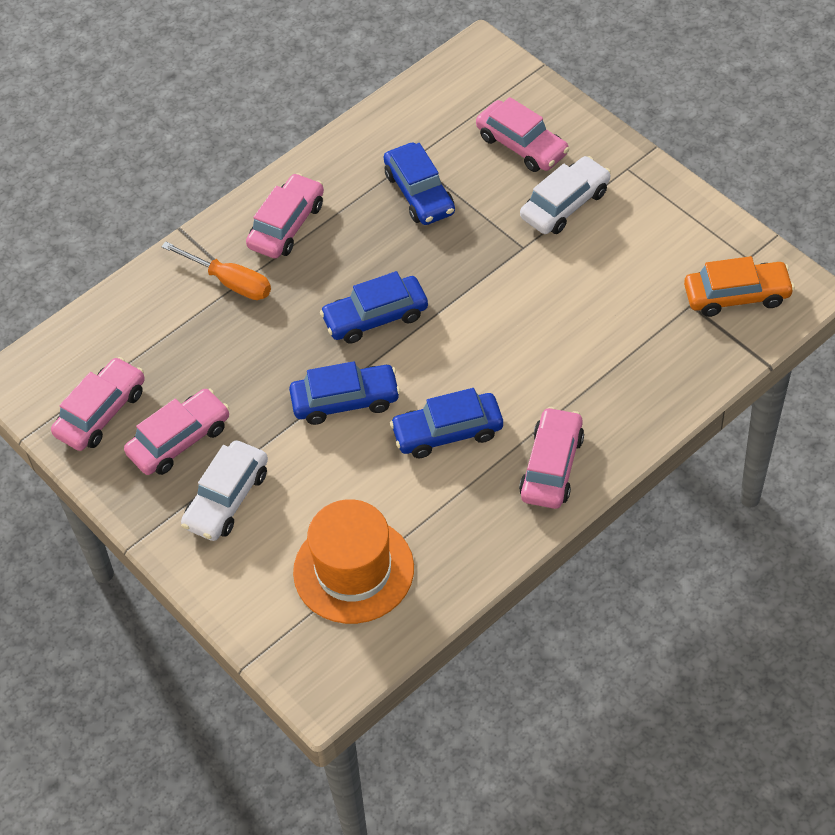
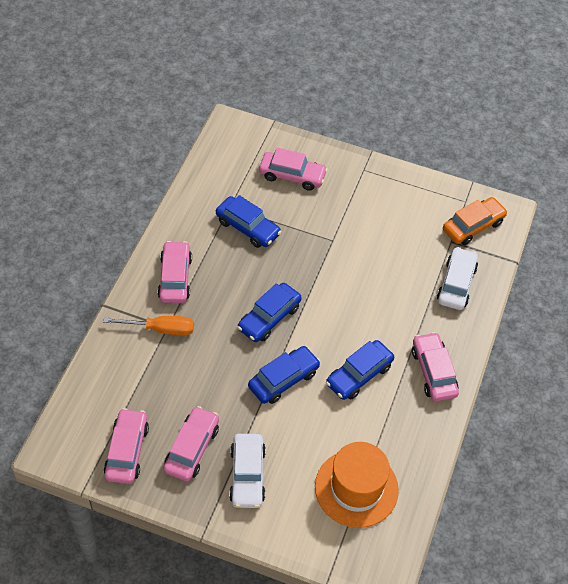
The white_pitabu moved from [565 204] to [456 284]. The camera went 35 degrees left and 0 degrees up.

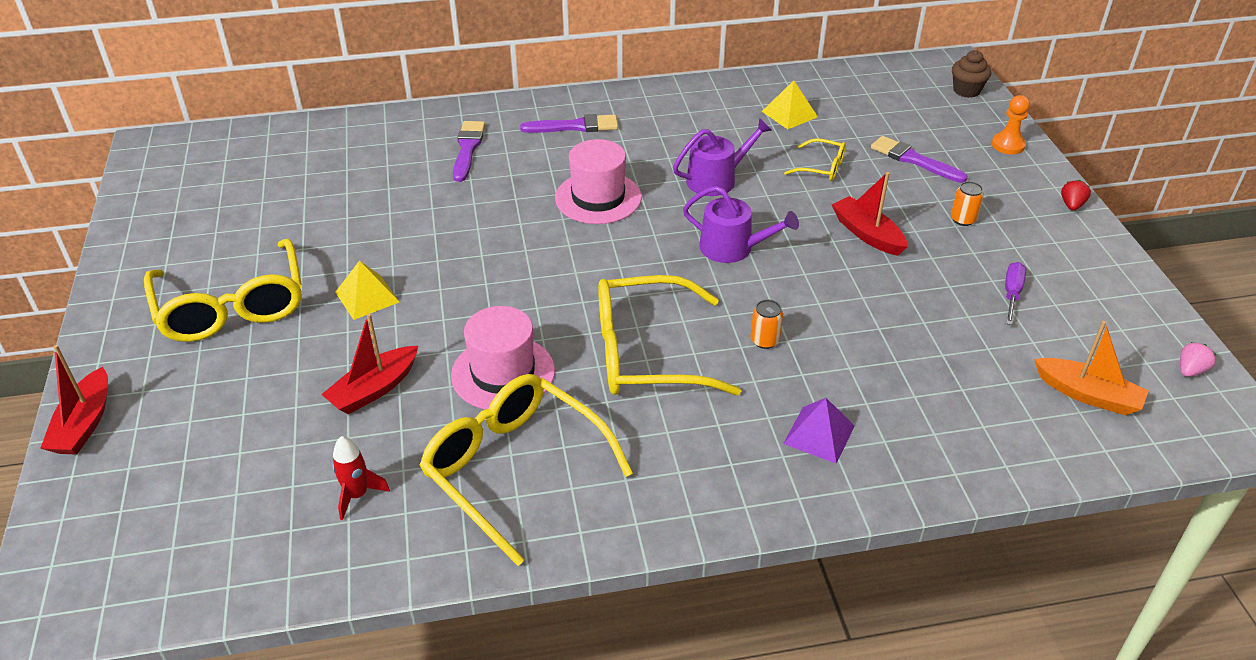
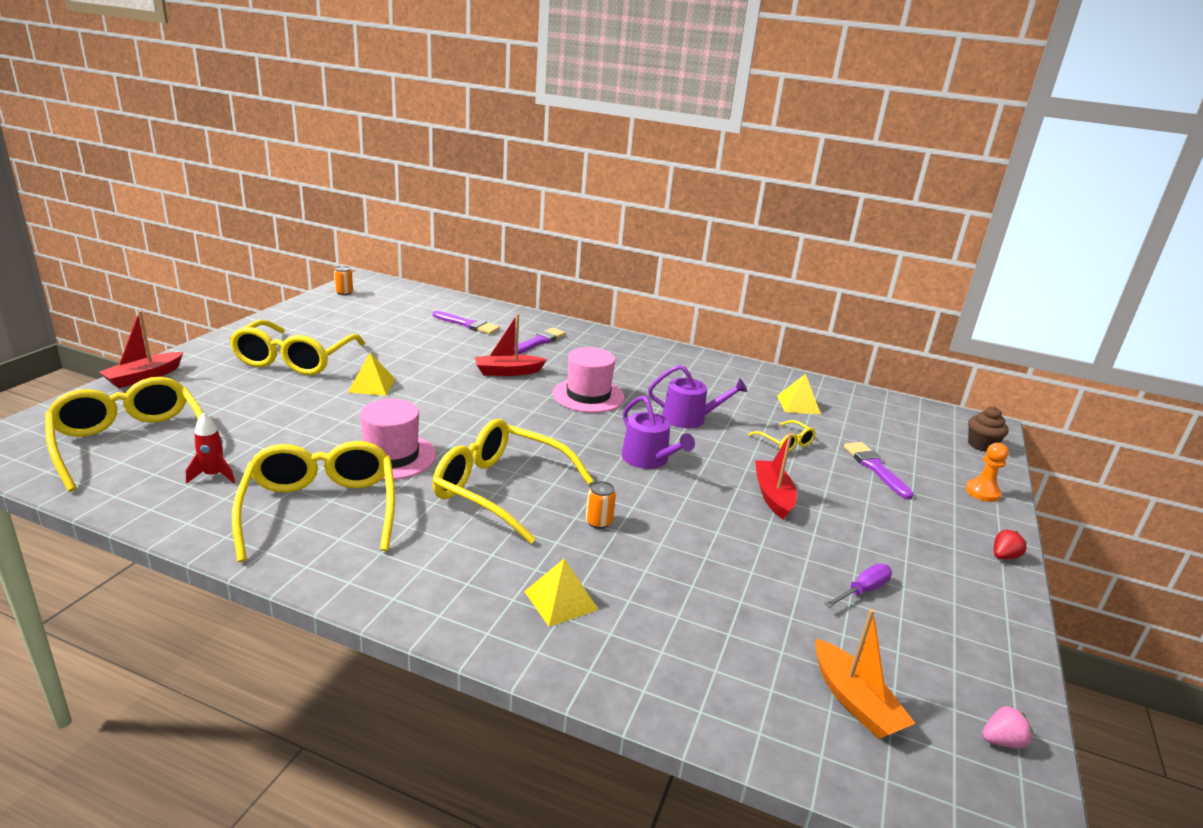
The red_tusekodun moved from [374 389] to [508 372]. The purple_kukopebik moved from [575 126] to [467 324]. The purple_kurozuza at [819 434] became the yellow_kurozuza at [561 600]. The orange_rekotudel moved from [963 219] to [344 292]. The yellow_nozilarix at [130 442] appeared. The camera went 30 degrees right and 15 degrees down.

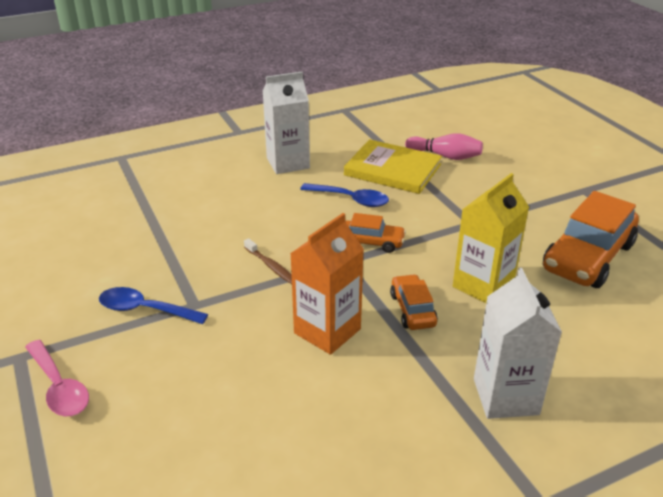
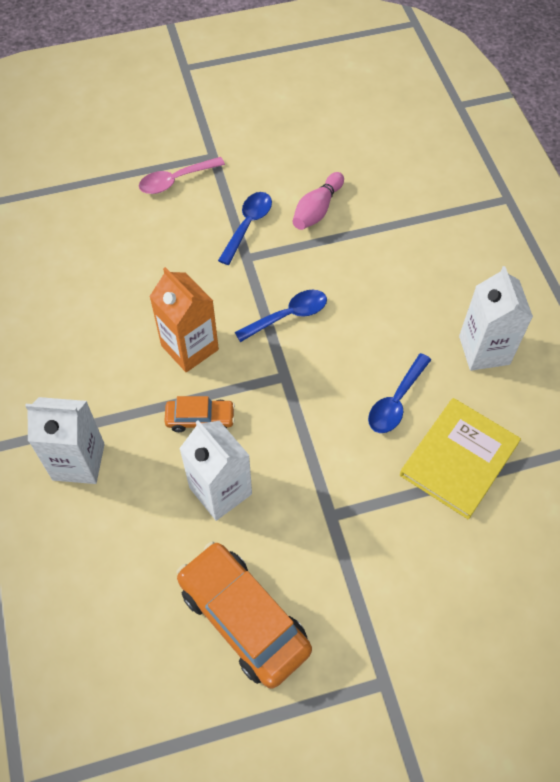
The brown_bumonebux at [271 266] was replaced by the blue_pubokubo at [288 316]. The orange_pitabu at [371 242] disappeared. The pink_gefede moved from [445 156] to [317 210]. The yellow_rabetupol at [483 285] became the white_rabetupol at [220 491]. The camera went 100 degrees right and 25 degrees up.

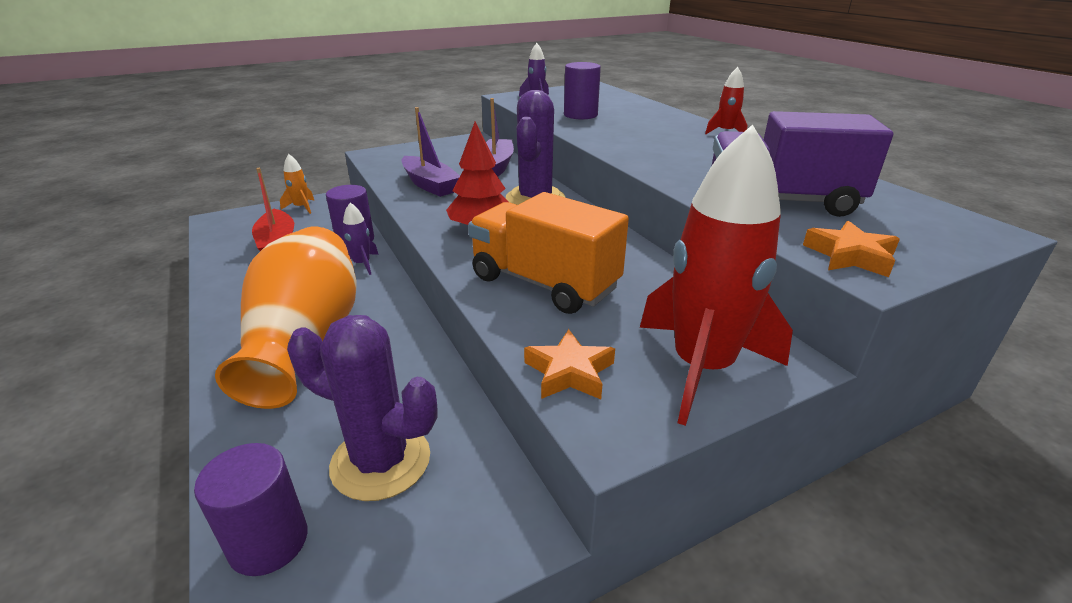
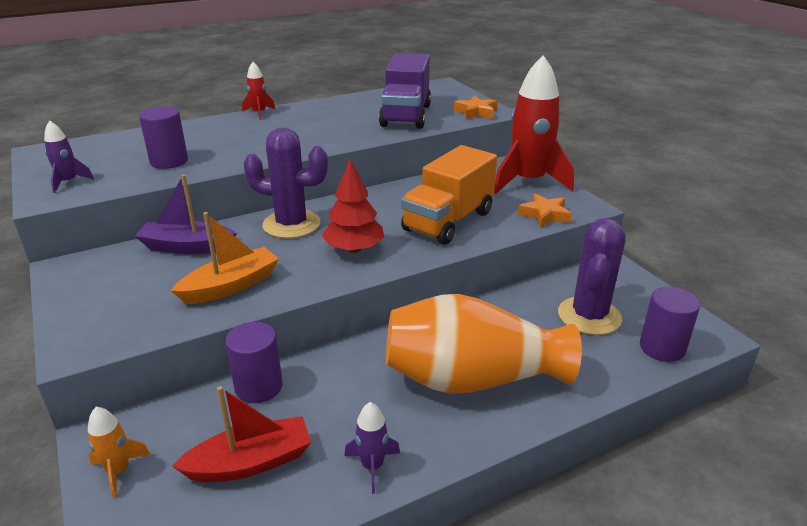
The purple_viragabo moved from [362 264] to [372 466]. The purple_tusekodun at [430 185] became the orange_tusekodun at [231 286]. The camera went 90 degrees left and 0 degrees up.

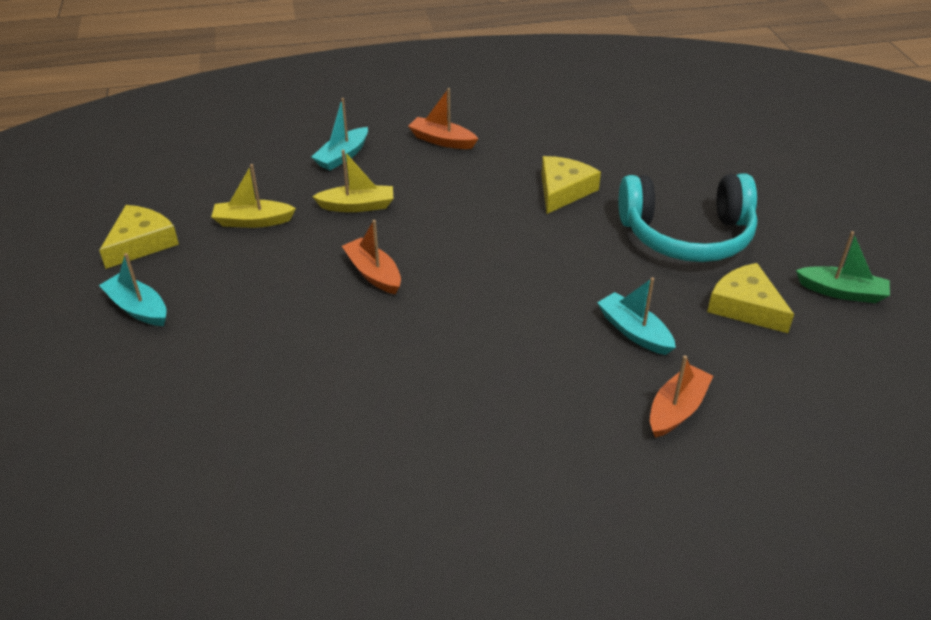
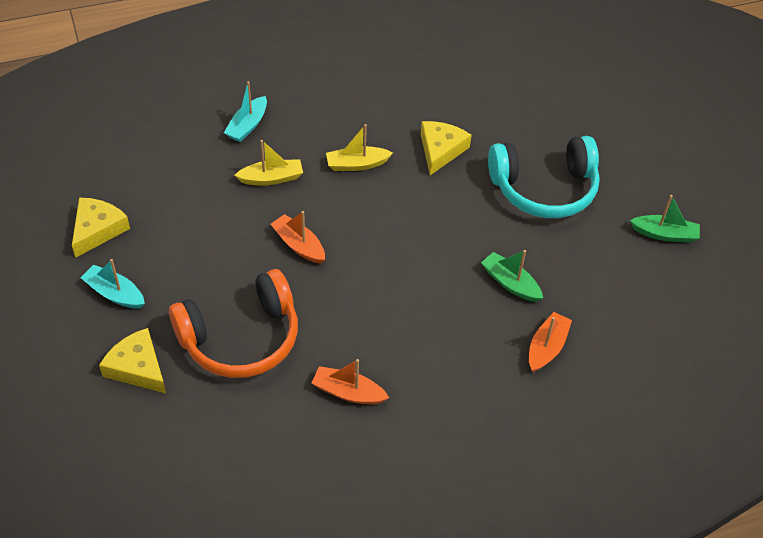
The yellow_tusekodun moved from [253 221] to [357 164]. The orange_tusekodun moved from [442 140] to [348 392]. The turquoise_tusekodun at [634 332] became the green_tusekodun at [510 283]. The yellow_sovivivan moved from [745 306] to [137 367]. The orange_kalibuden at [240 337] appeared. The camera went 10 degrees left and 10 degrees up.

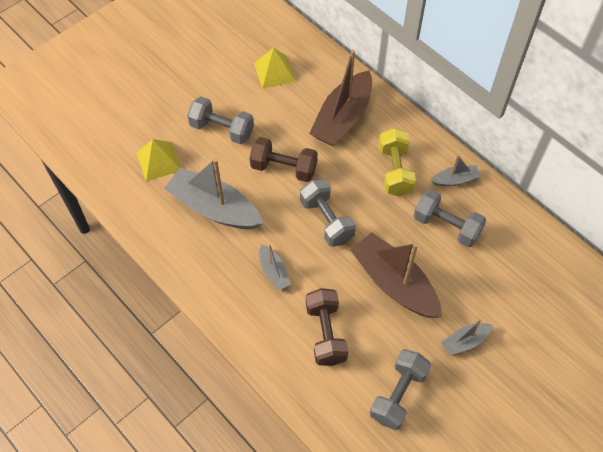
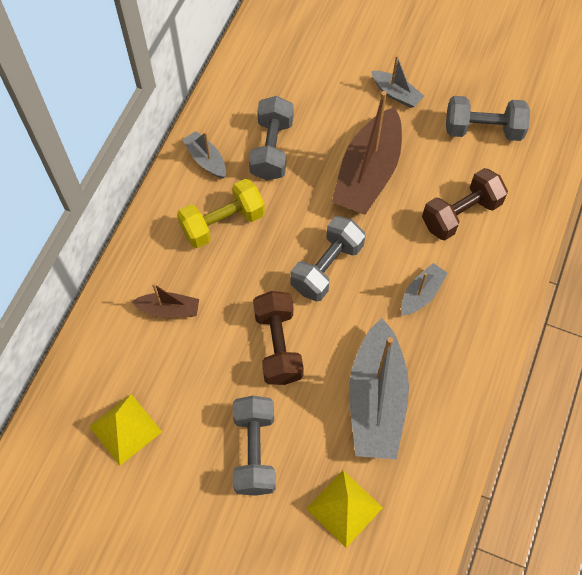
The brown_tusekodun at [343 118] changed to 0.49 times the size. The camera went 115 degrees left and 5 degrees up.

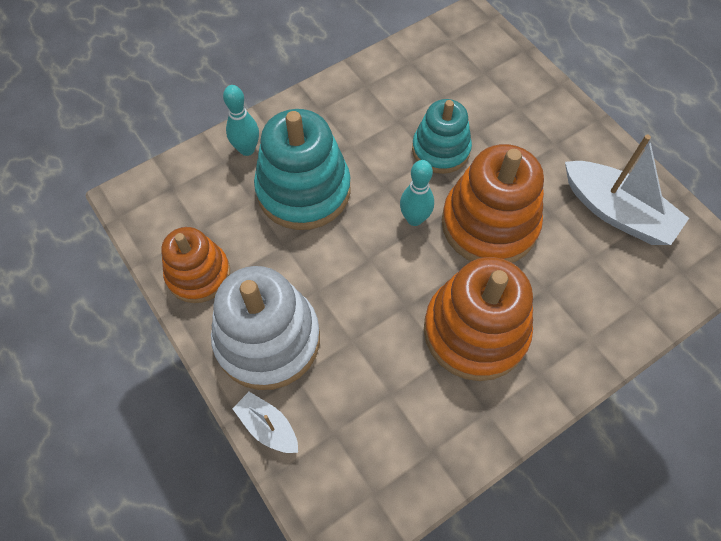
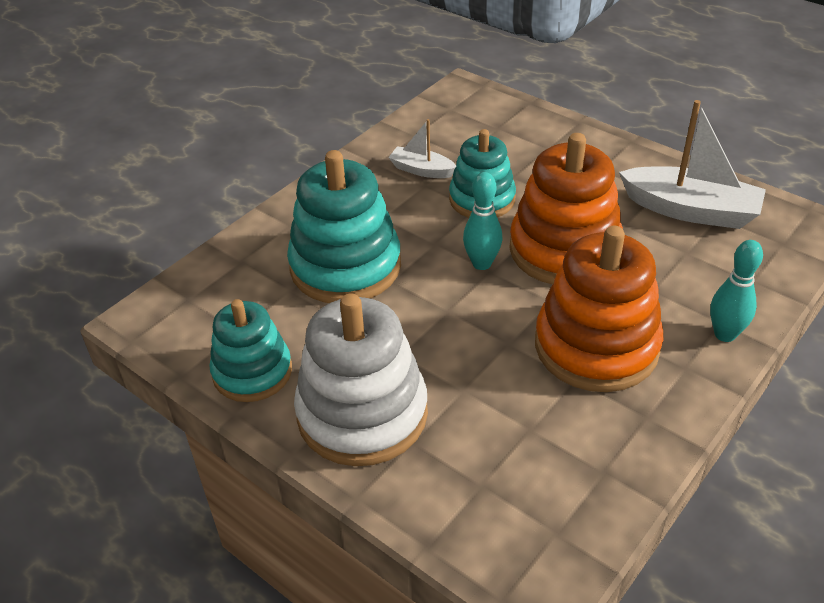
The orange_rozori at [198 274] became the turquoise_rozori at [252 372]. The turquoise_gefede moved from [247 149] to [725 334]. The white_tusekodun moved from [268 426] to [421 170]. The camera went 15 degrees left and 20 degrees down.

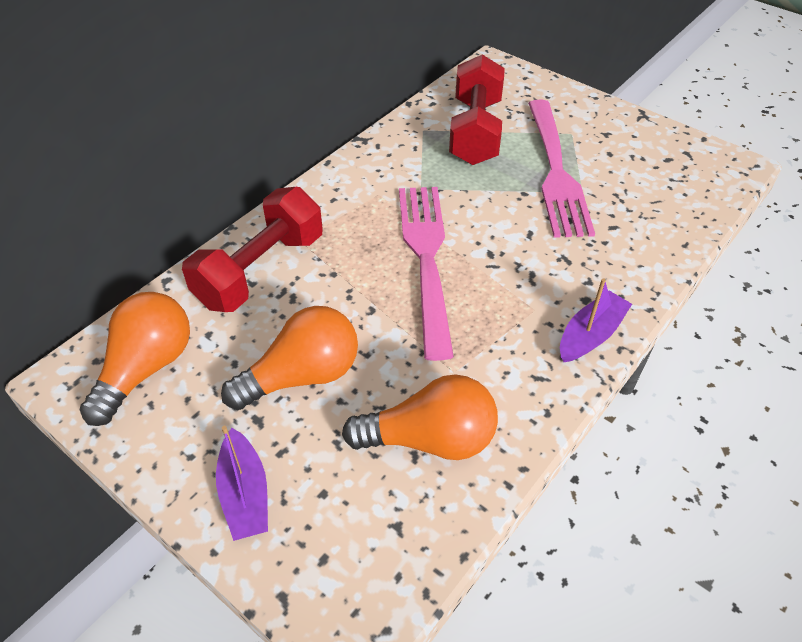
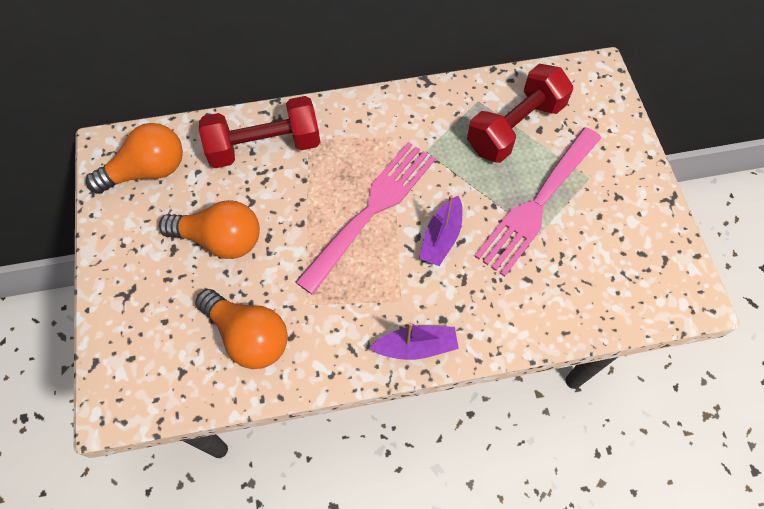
The purple_tusekodun moved from [245 494] to [441 237]. The camera went 40 degrees right and 15 degrees up.

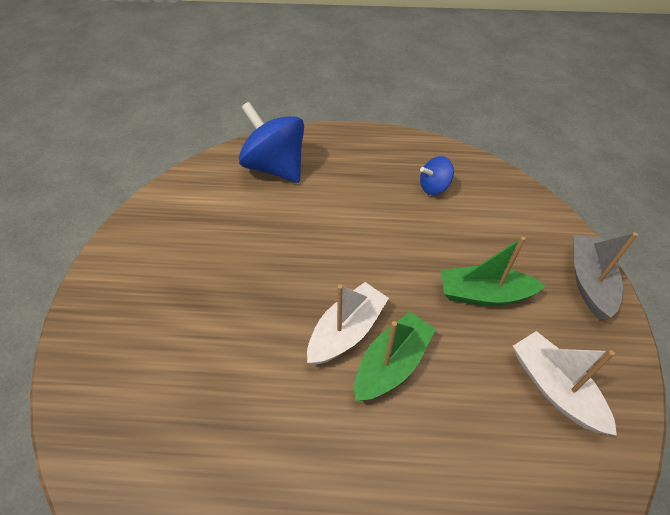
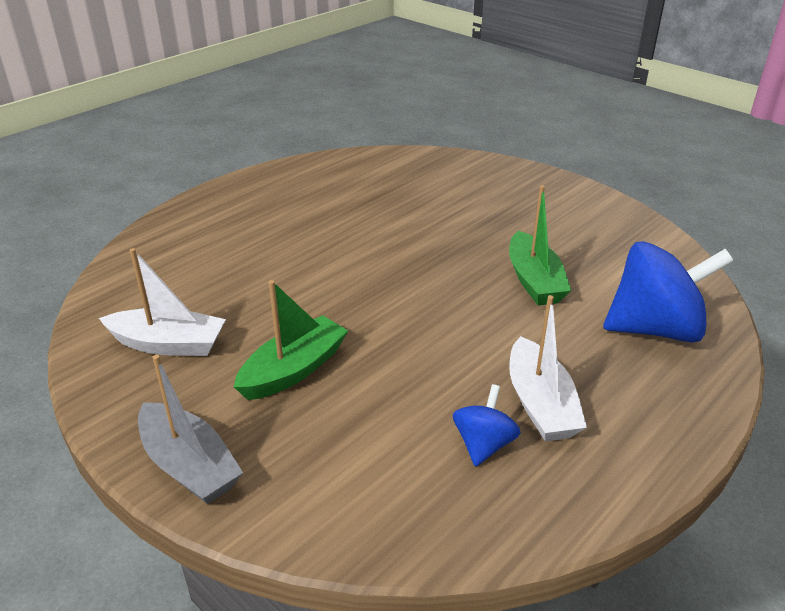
The white_tusekodun moved from [346 331] to [540 404]. The green_tusekodun moved from [392 364] to [534 281]. The camera went 130 degrees right and 15 degrees down.

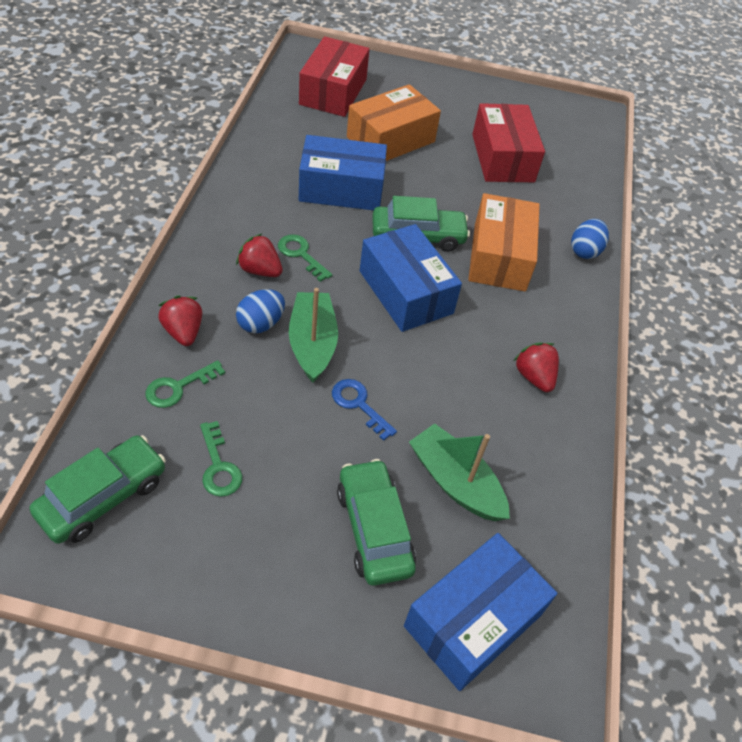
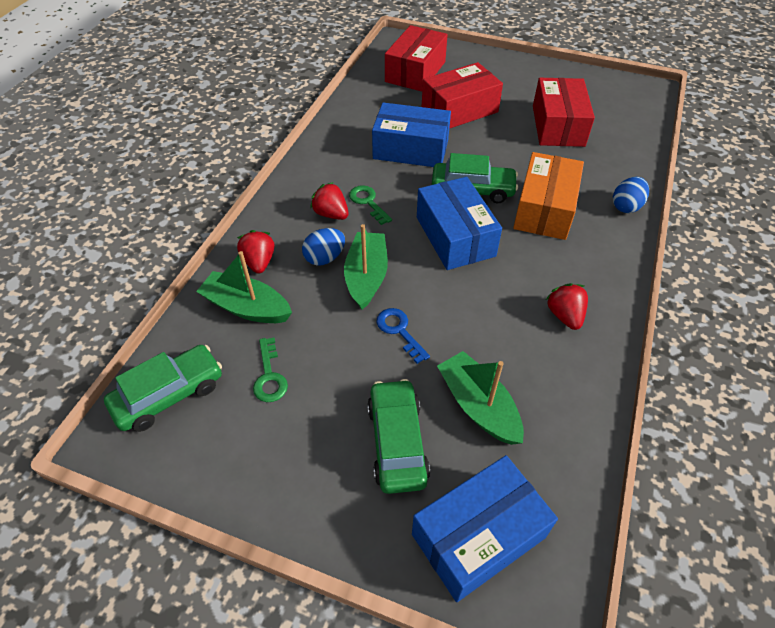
The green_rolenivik at [178 387] was replaced by the green_tusekodun at [247 307]. The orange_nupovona at [390 139] became the red_nupovona at [459 110]. The camera went 15 degrees right and 0 degrees up.

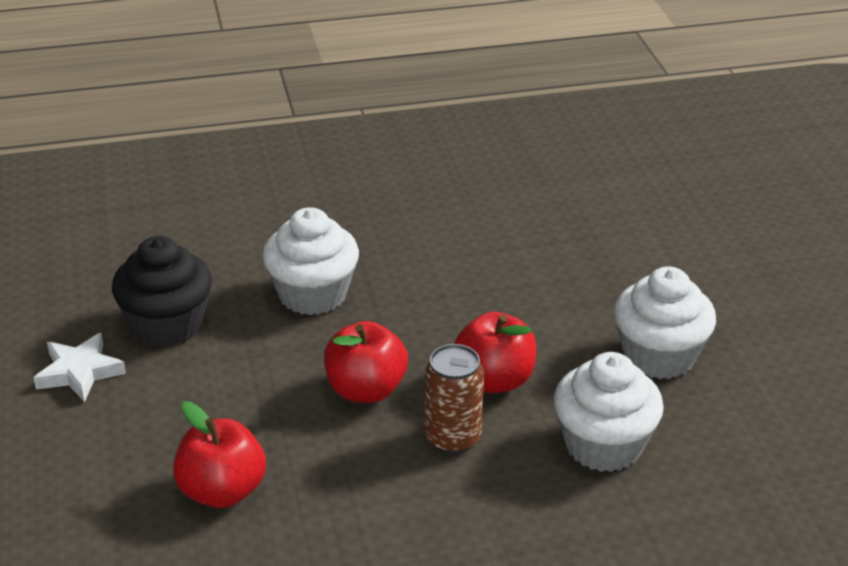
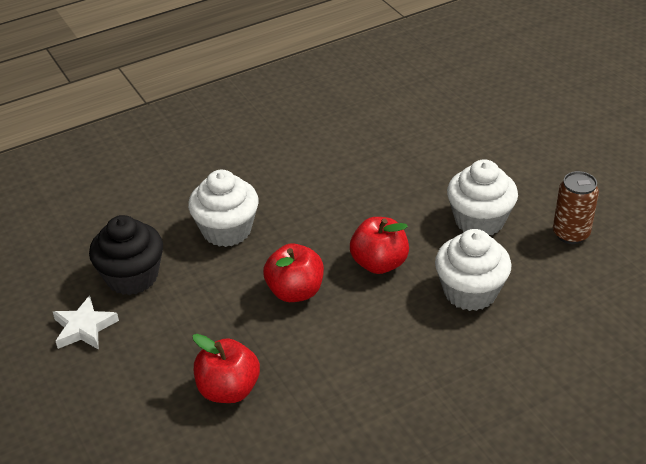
The brown_rekotudel moved from [452 438] to [570 234]. The camera went 15 degrees left and 5 degrees up.

